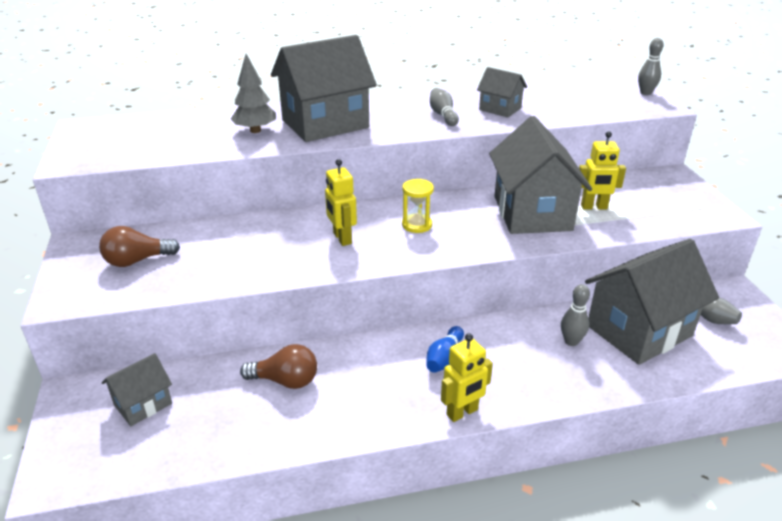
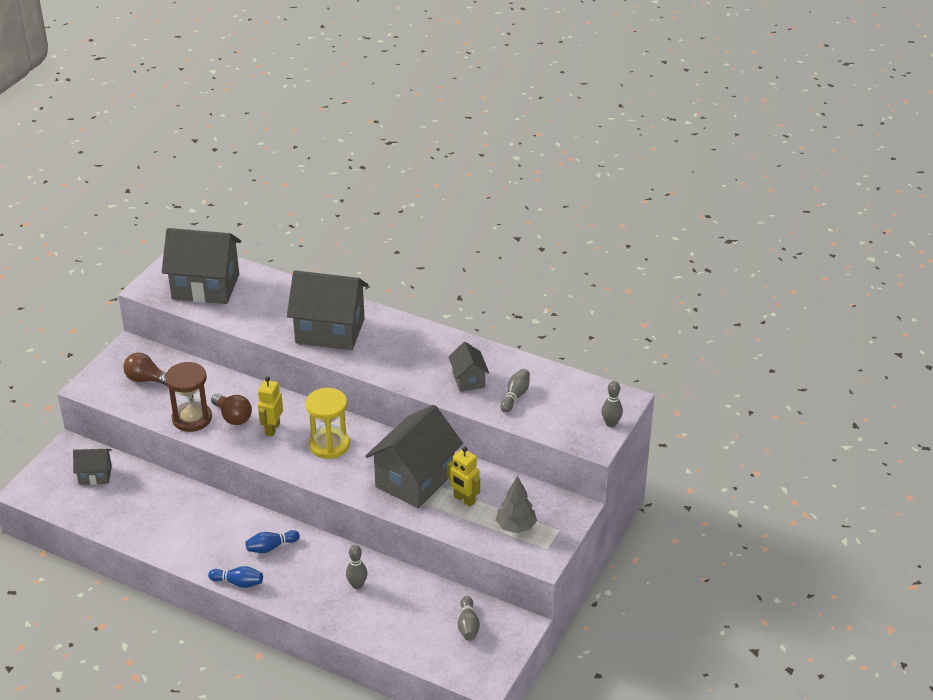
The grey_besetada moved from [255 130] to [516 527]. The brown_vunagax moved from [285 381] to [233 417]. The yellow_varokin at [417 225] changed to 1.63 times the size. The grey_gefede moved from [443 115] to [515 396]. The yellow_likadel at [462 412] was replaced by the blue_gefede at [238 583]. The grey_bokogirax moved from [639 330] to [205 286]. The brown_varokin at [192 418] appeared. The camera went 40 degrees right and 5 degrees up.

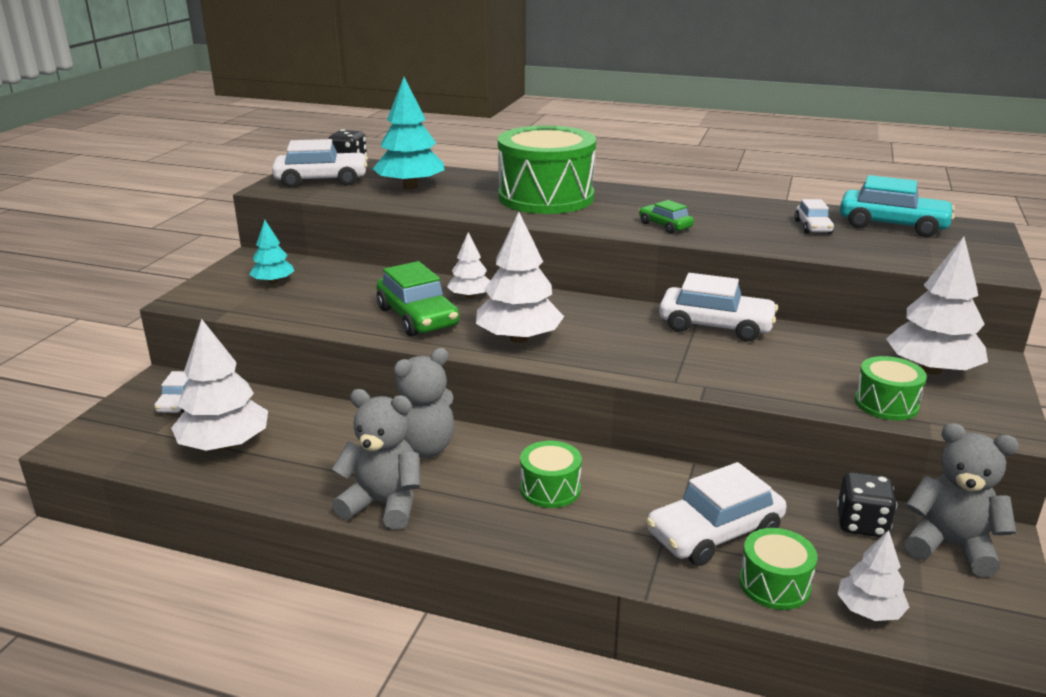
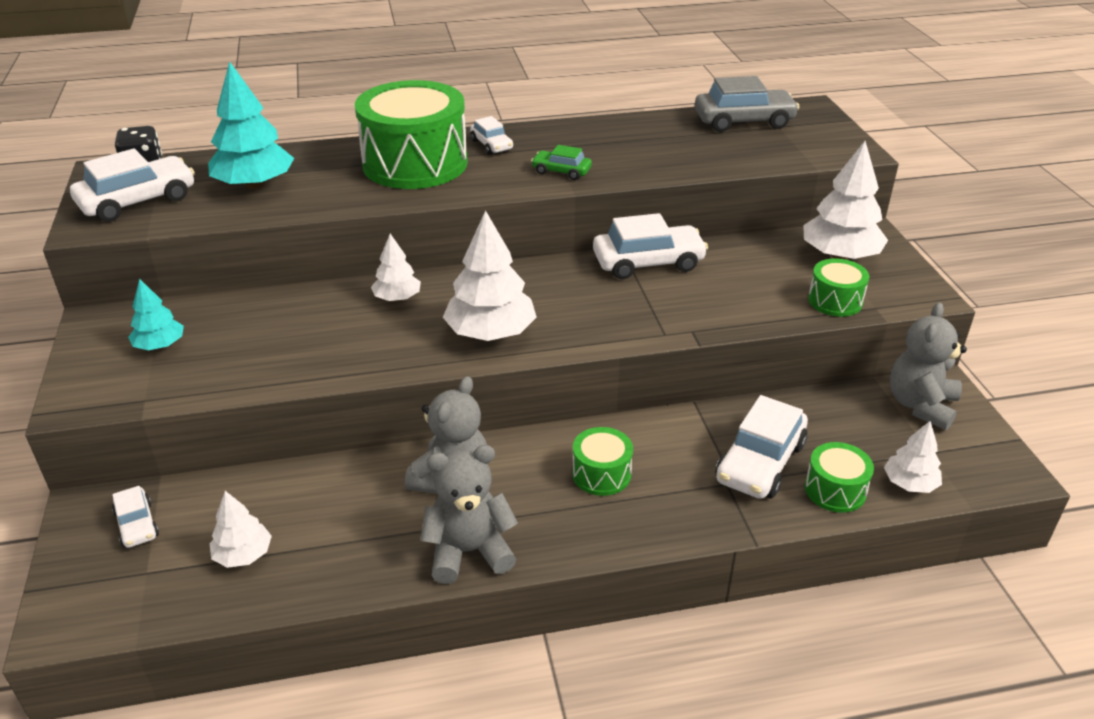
The white_besetada at [224 445] changed to 0.57 times the size. The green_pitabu at [417 317] disappeared. The white_pitabu moved from [813 227] to [491 145]. The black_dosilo at [861 524] disappeared. The turquoise_pitabu at [892 225] became the grey_pitabu at [743 121]. The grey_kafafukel at [950 546] turned 60 degrees counterclockwise. The camera went 30 degrees left and 10 degrees up.

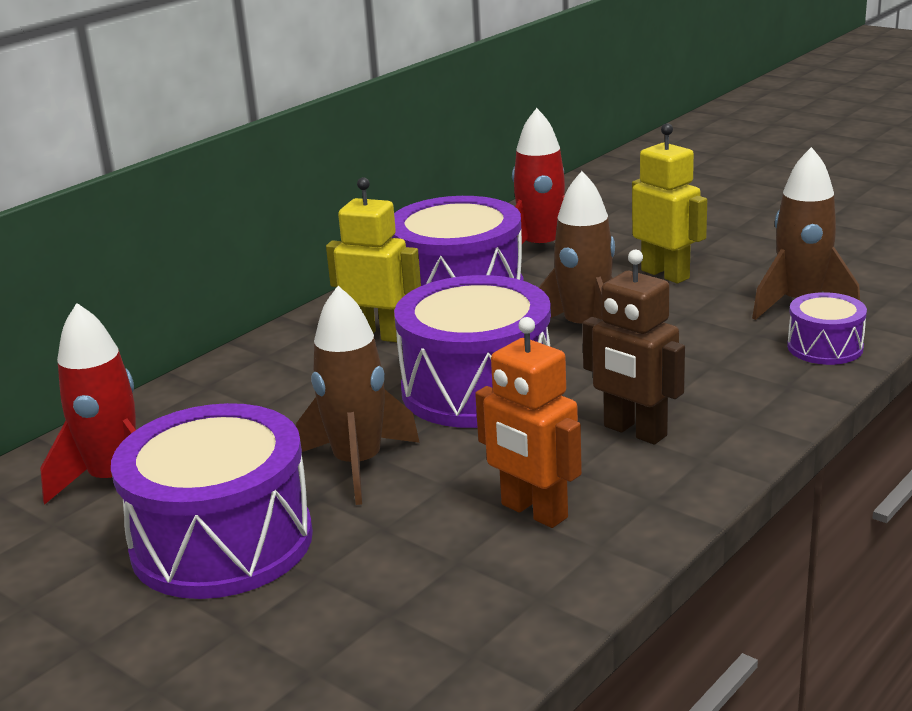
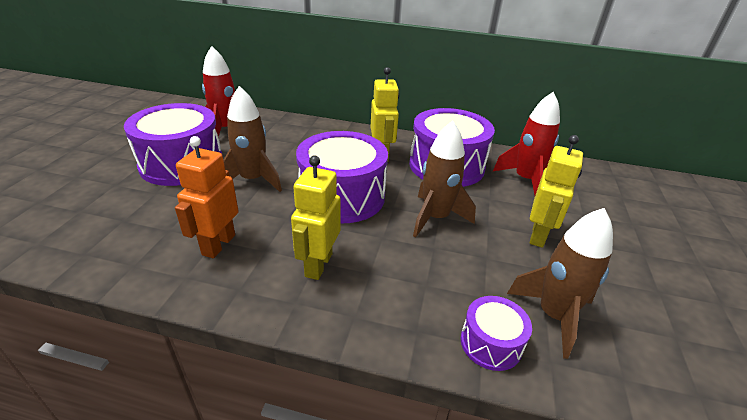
The brown_likadel at [634 431] became the yellow_likadel at [318 265]. The camera went 60 degrees right and 10 degrees up.

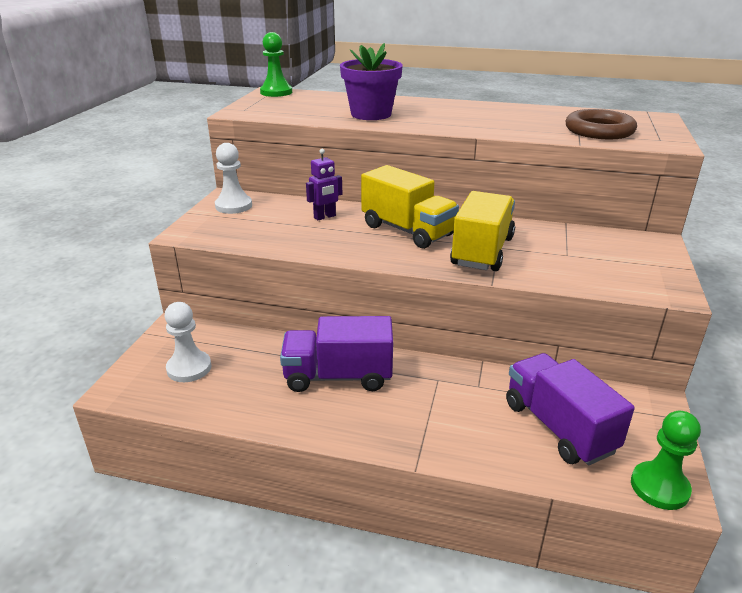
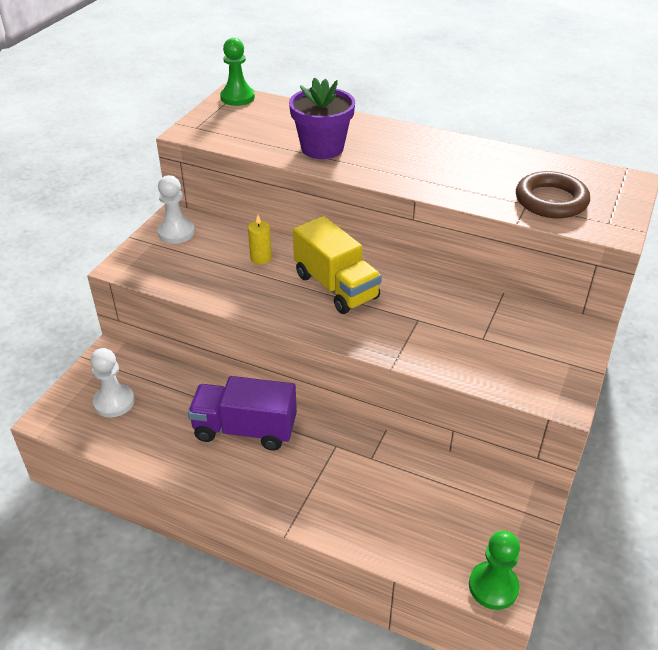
The purple_likadel at [325 217] was replaced by the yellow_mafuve at [261 258]. The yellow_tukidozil at [482 251] disappeared. The purple_tukidozil at [558 427] disappeared. The camera went 10 degrees right and 10 degrees up.

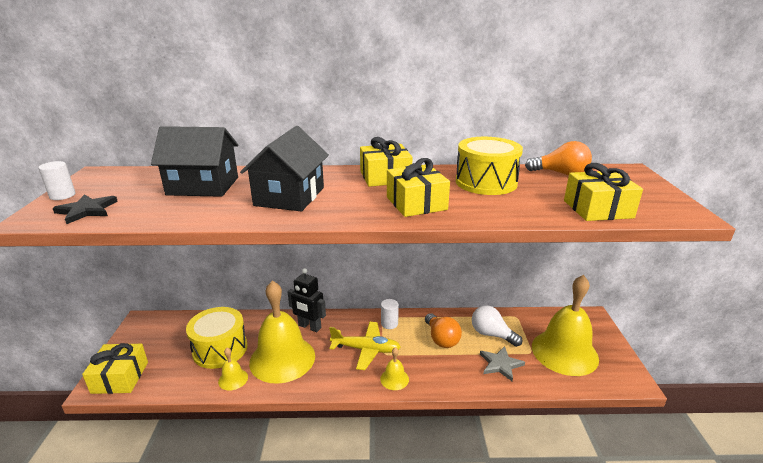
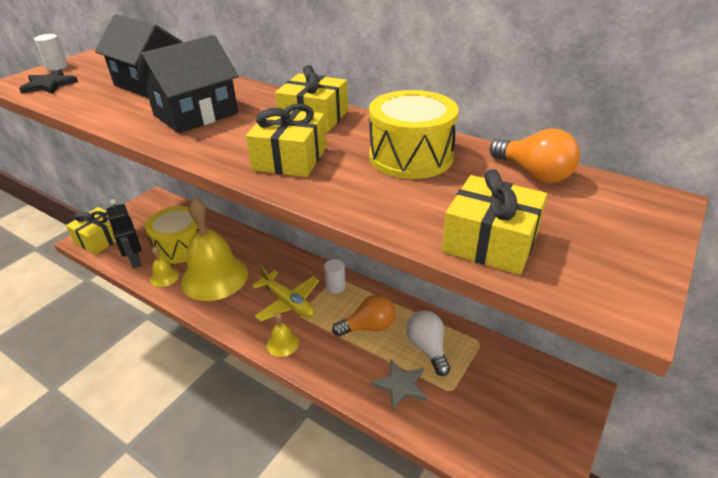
The black_likadel moved from [309 327] to [135 260]. The orange_vunagax at [441 339] turned 120 degrees counterclockwise. The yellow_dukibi at [564 352] disappeared. The camera went 35 degrees right and 10 degrees up.

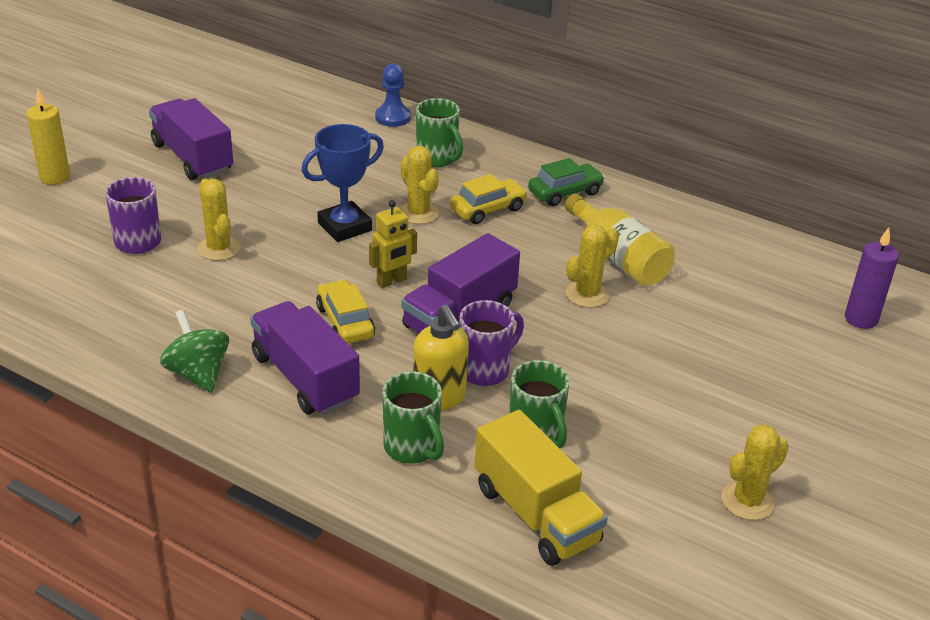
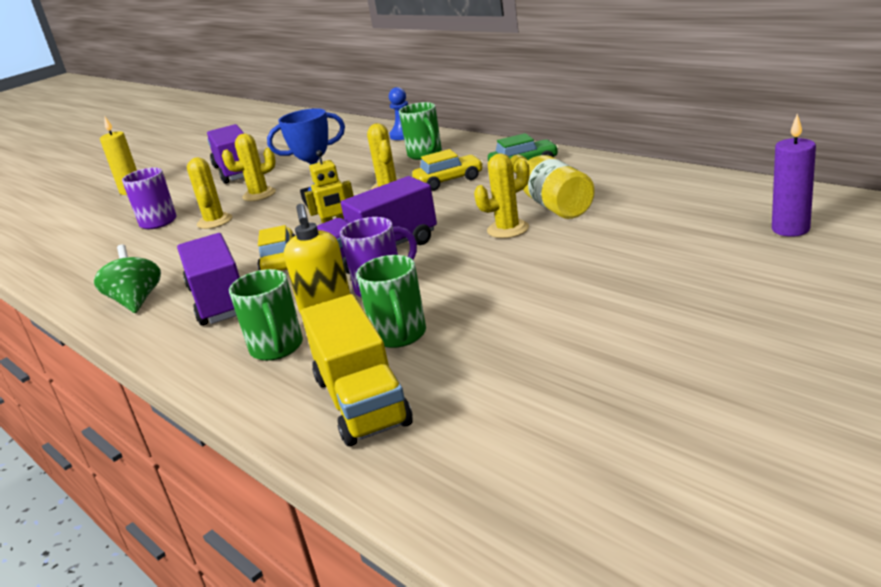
The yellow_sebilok moved from [747 501] to [259 195]. The camera went 20 degrees right and 10 degrees down.

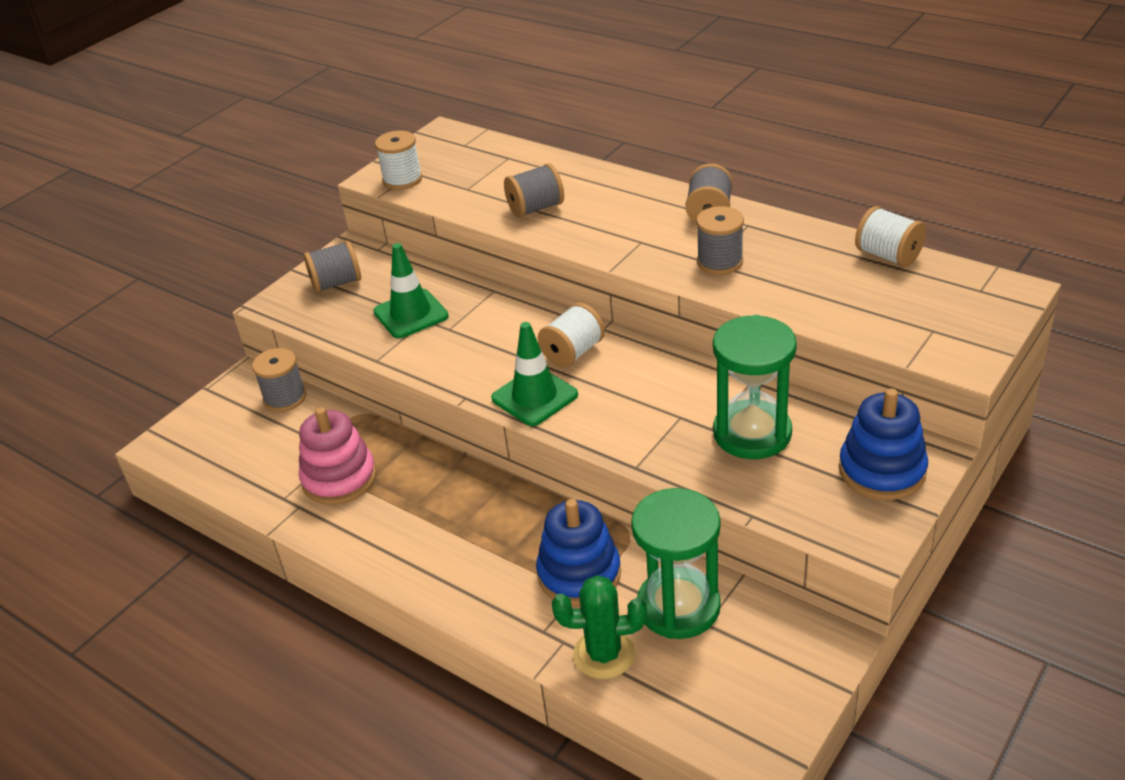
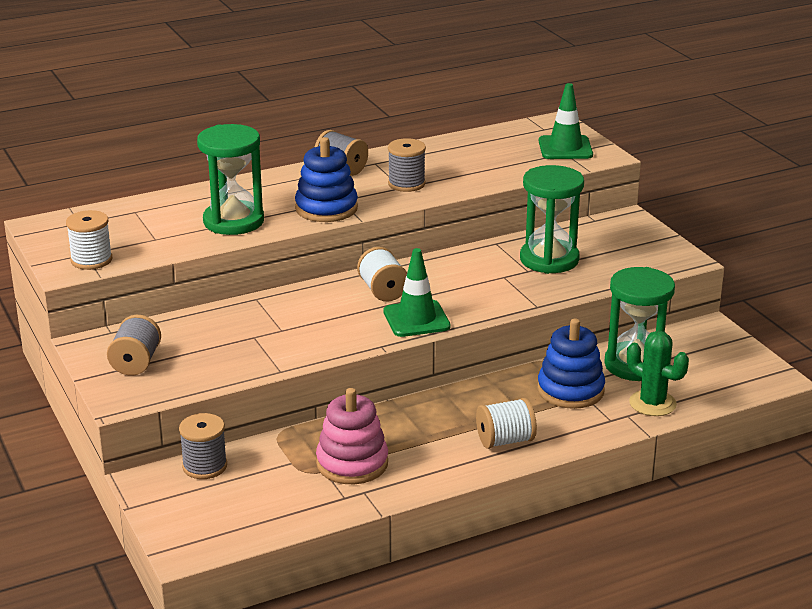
The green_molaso moved from [411 314] to [565 148]. The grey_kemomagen at [535 208] was replaced by the green_varokin at [233 221]. The green_sebilok at [604 654] turned 75 degrees counterclockwise. The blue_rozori moved from [882 470] to [326 208]. The white_kemomagen moved from [888 256] to [505 441]. The camera went 65 degrees left and 10 degrees down.

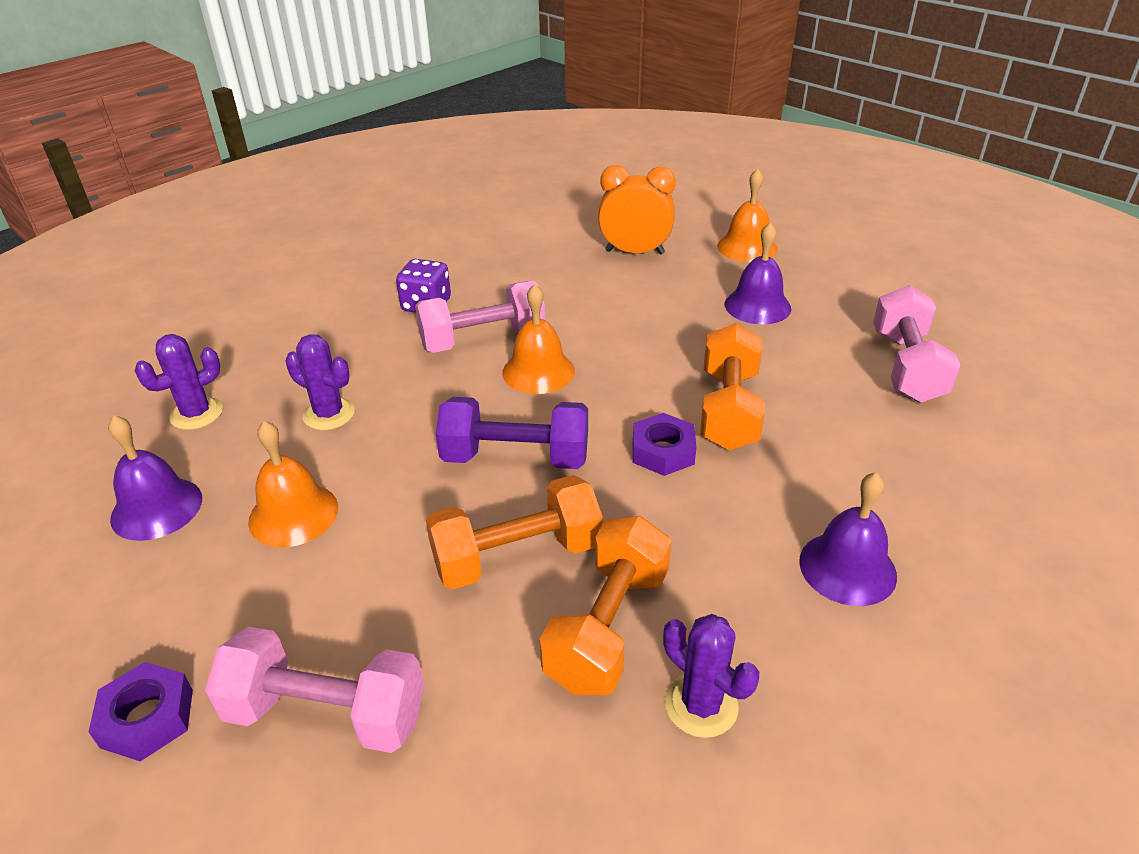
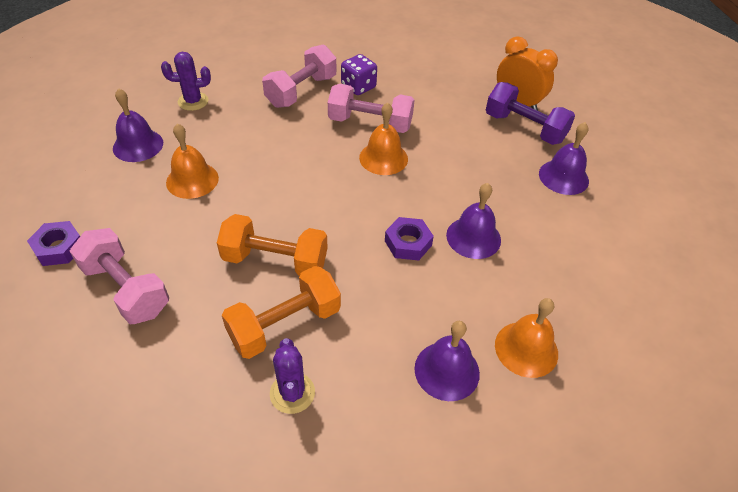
The purple_sebilok at [329 414] disappeared. The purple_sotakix moved from [515 457] to [524 128]. The orange_sotakix at [729 410] was replaced by the purple_dukibi at [473 237]. The orange_dukibi moved from [747 247] to [526 349]. The pink_sotakix moved from [906 367] to [301 91]. The camera went 30 degrees right and 10 degrees up.

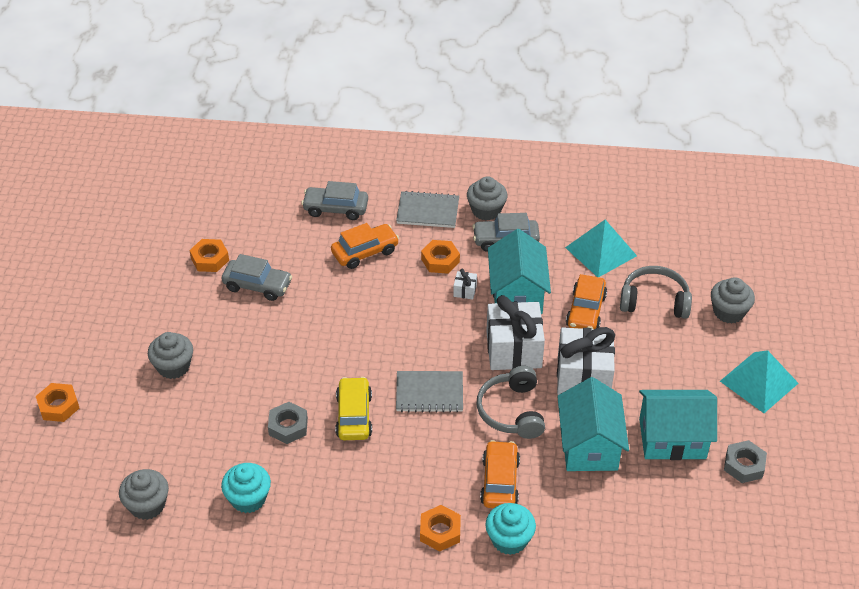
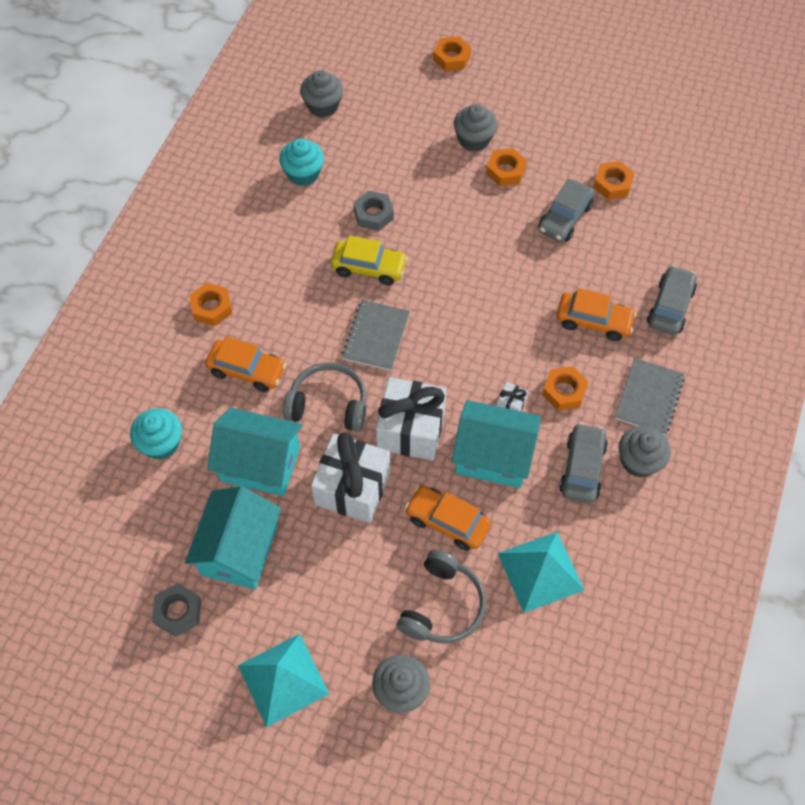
The orange_pitabu at [365 252] turned 60 degrees counterclockwise. The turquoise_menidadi moved from [509 539] to [161 443]. The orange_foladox at [505 171] appeared. The camera went 105 degrees right and 15 degrees up.

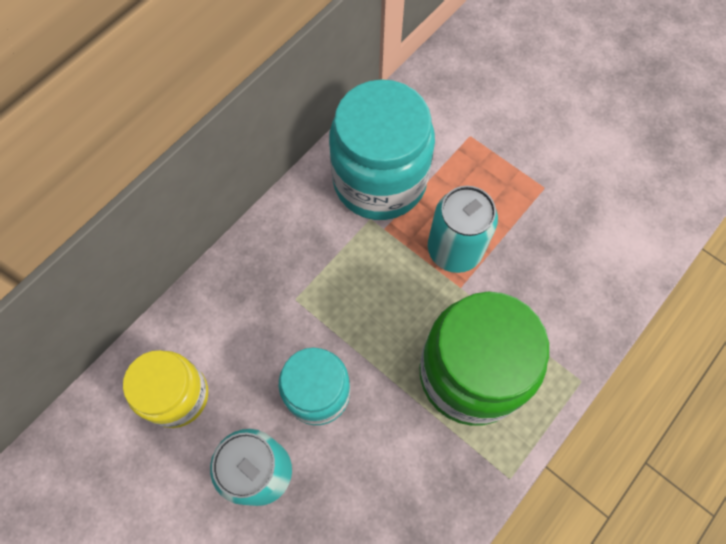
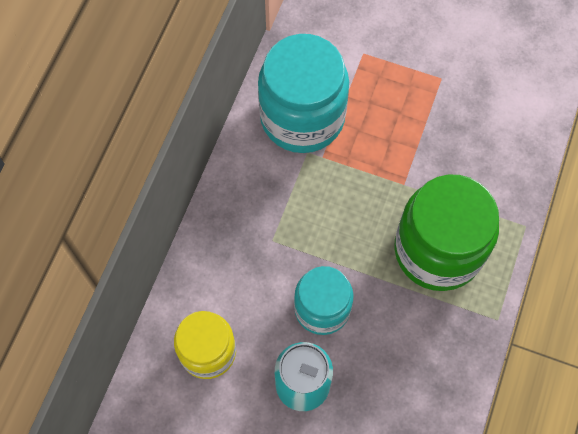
The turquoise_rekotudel at [454 249] disappeared. The camera went 20 degrees left and 0 degrees up.

